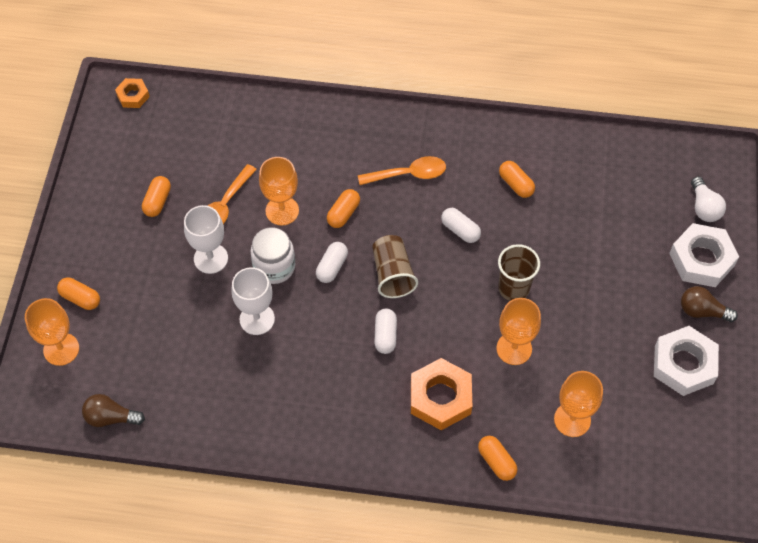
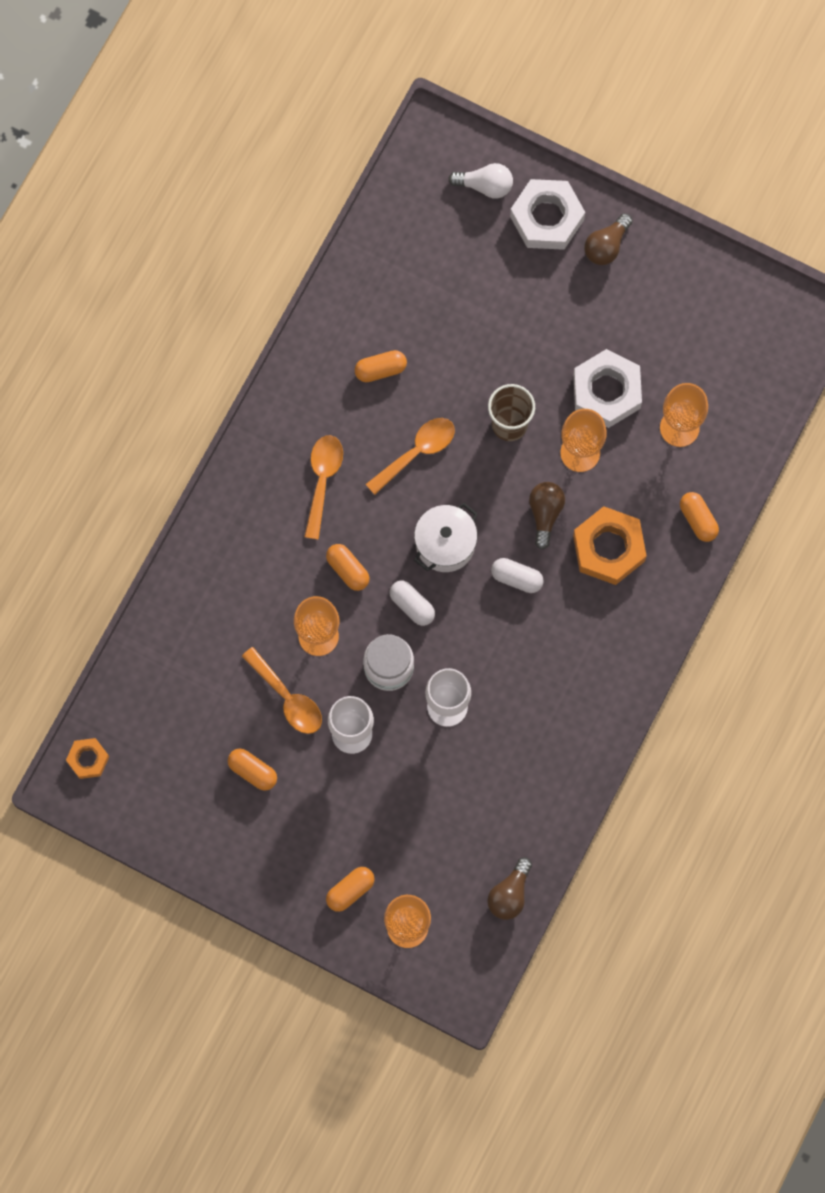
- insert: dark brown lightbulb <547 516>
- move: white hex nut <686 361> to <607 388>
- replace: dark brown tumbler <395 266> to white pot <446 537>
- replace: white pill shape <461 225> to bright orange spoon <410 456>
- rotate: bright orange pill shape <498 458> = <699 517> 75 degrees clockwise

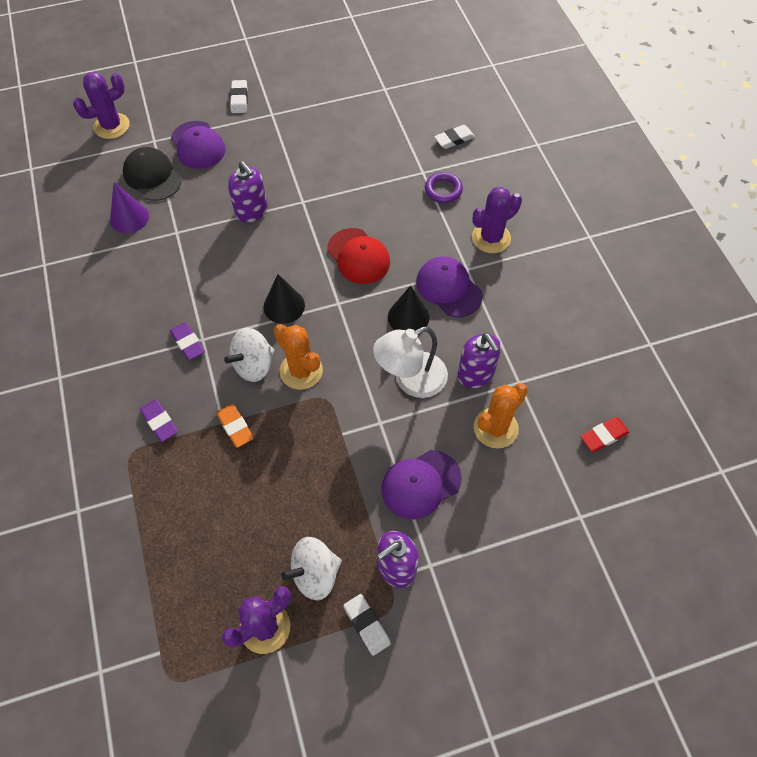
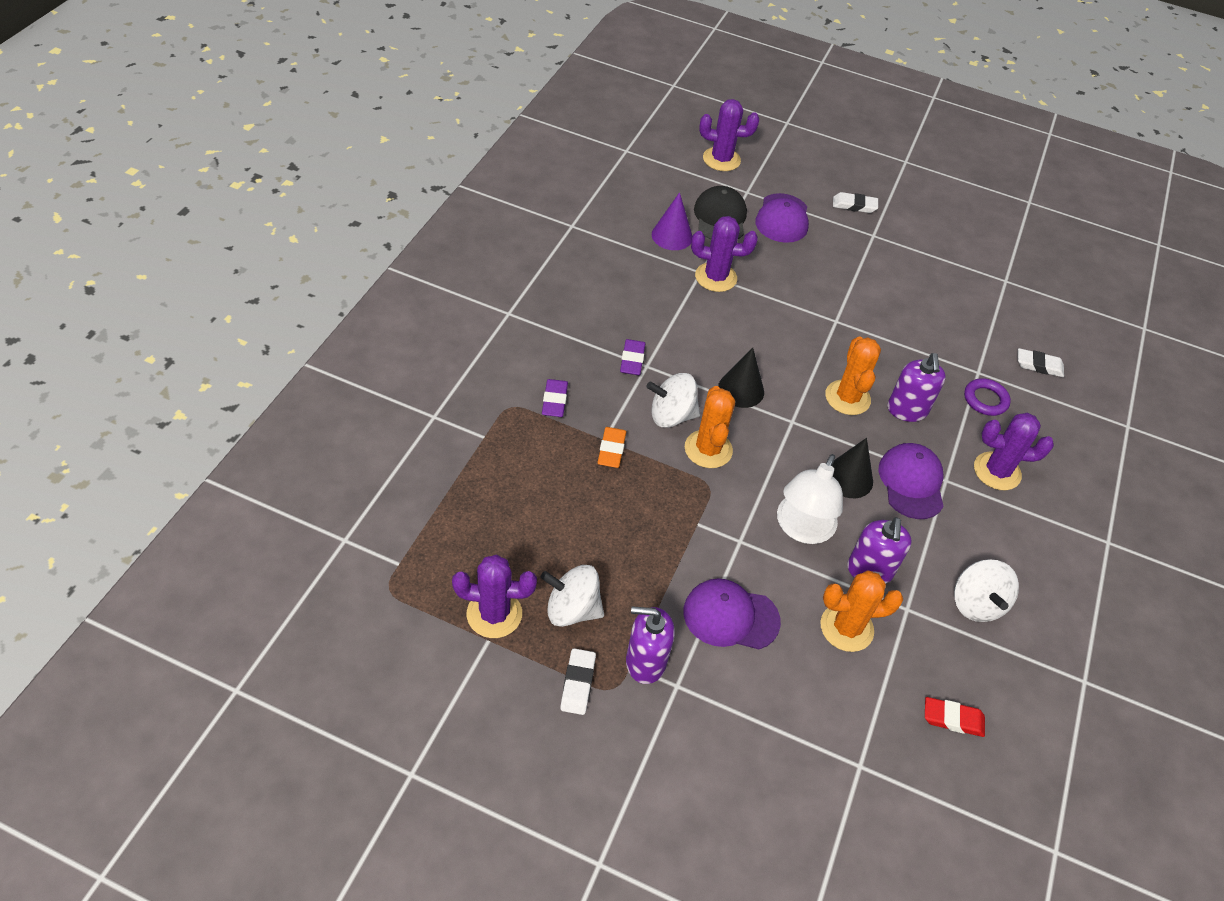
- insert: purple saguaro cactus <724 254>
- insert: white toy top <986 590>
- move: purple soap dispenser <248 192> to <917 387>
- replace: crimson baseball cap <358 256> to bright orange saguaro cactus <853 375>
- rotate: white gum eraser <239 96> = <855 202> 60 degrees clockwise
- rotate: white reading lamp <410 362> = <810 499> 75 degrees counterclockwise

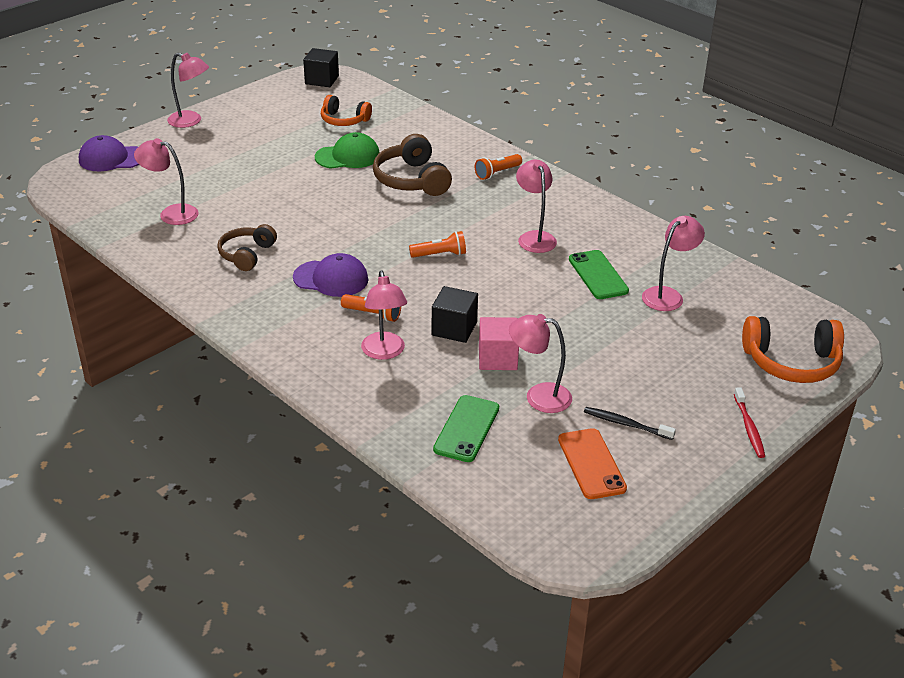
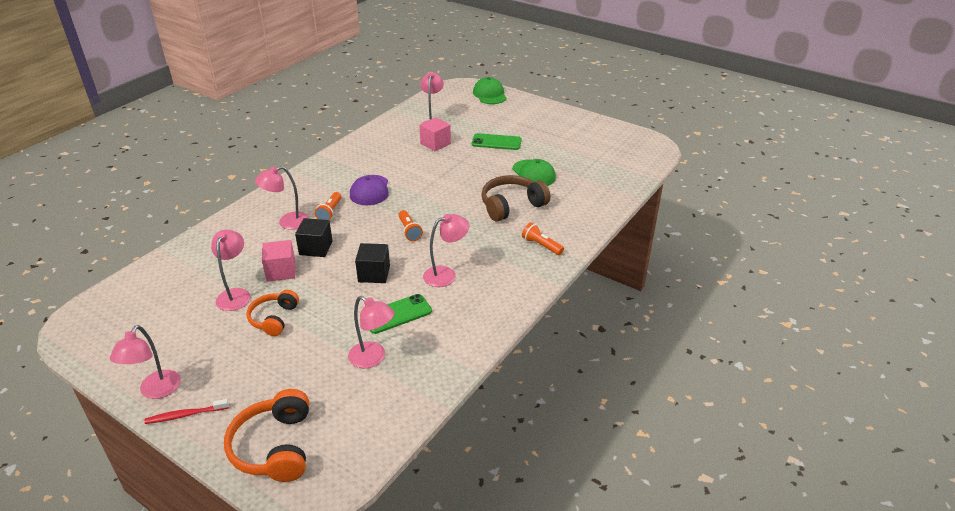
- delete: dark brown headphones <247 247>
- delete: bright orange smartphone <592 463>
- delete: ebony dental brush <630 423>
- insert: pink cube <435 134>
- move: pink reading lamp <188 90> to <145 362>
- move: ebony cube <321 67> to <372 263>
- move: bright orange headphones <346 110> to <273 313>
- move: leaf-green smartphone <466 428> to <497 141>
- recolor: purple baseball cap <109 153> to leaf-green baseball cap <490 90>

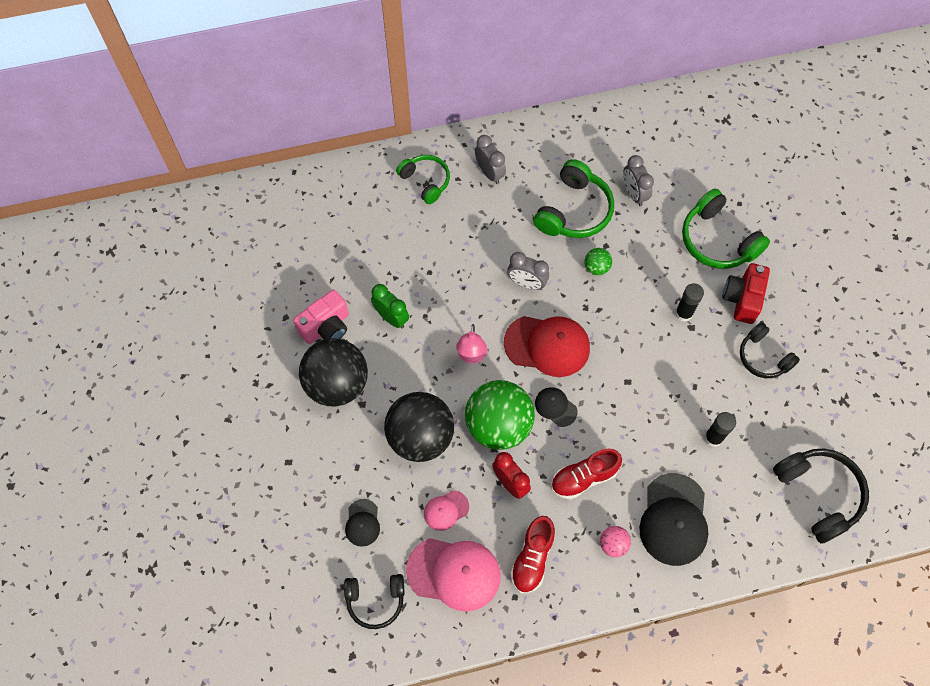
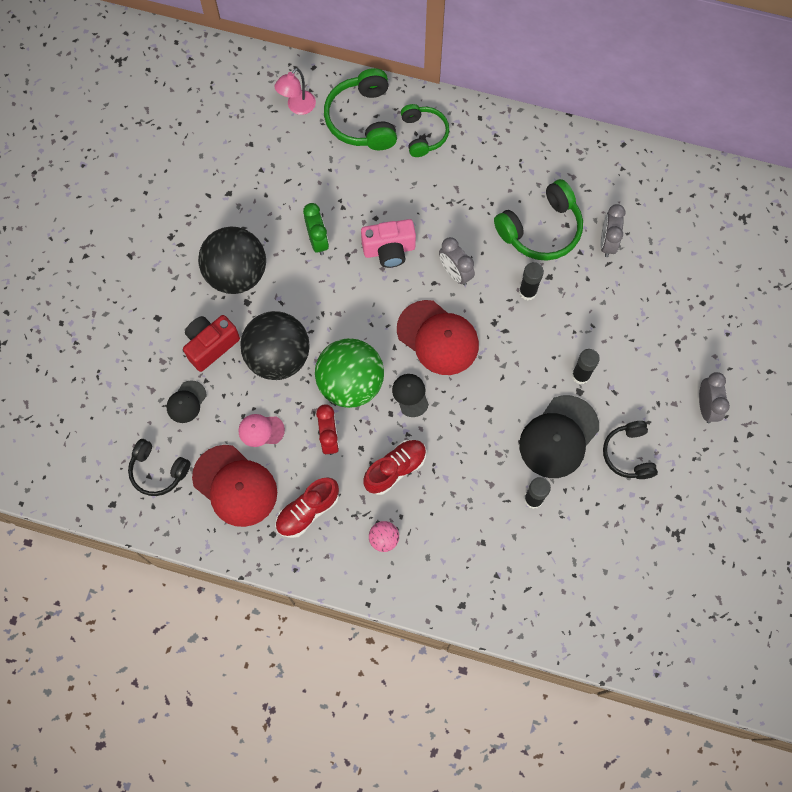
- delete: ebony headphones <821 496>
- move: pink photo camera <321 317> to <388 243>
- move: pink reading lamp <471 343> to <295 91>
- move: grey bedside clock <490 159> to <714 397>
- move: ebony baseball cap <673 519> to <559 436>
- move: leaf-green headphones <726 229> to <360 109>
- move: crimson photo camera <746 293> to <211 343>
- replace: leaf-green sphere <598 261> to ebony glue <531 281>
- recolor: pink baseball cap <453 574> to crimson baseball cap <234 486>
- rotate: crimson lace-up shoe <586 474> = <394 467> 135 degrees clockwise

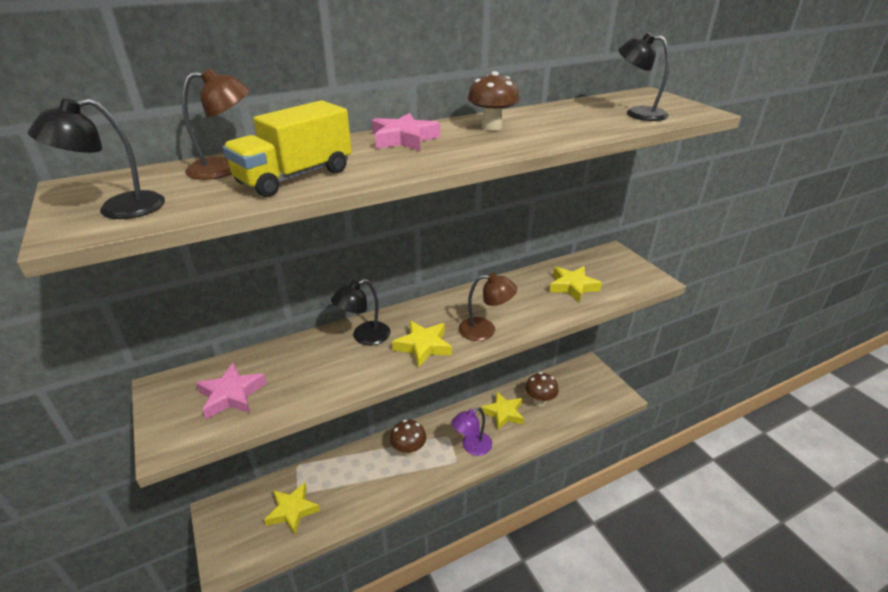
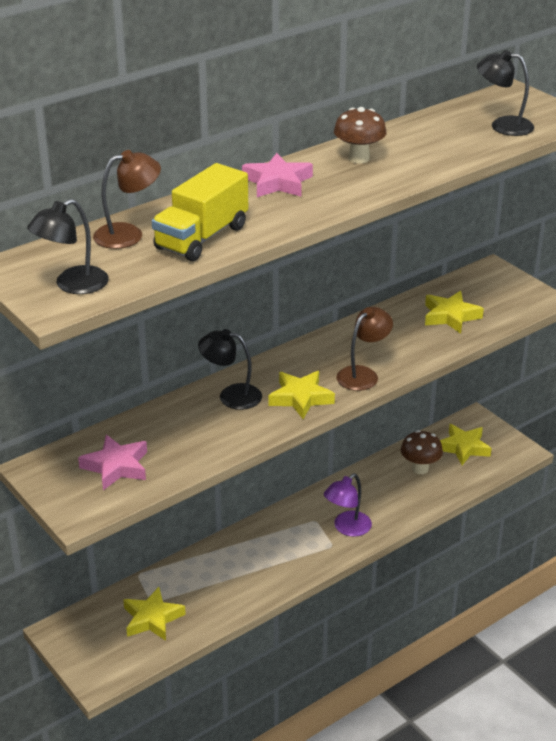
- delete: dark brown toadstool <408 438>
- move: golden star shape <502 411> to <466 444>
- rotate: ebony reading lamp <361 312> = <230 369> 60 degrees clockwise
- rotate: dark brown reading lamp <488 307> = <364 349> 45 degrees counterclockwise

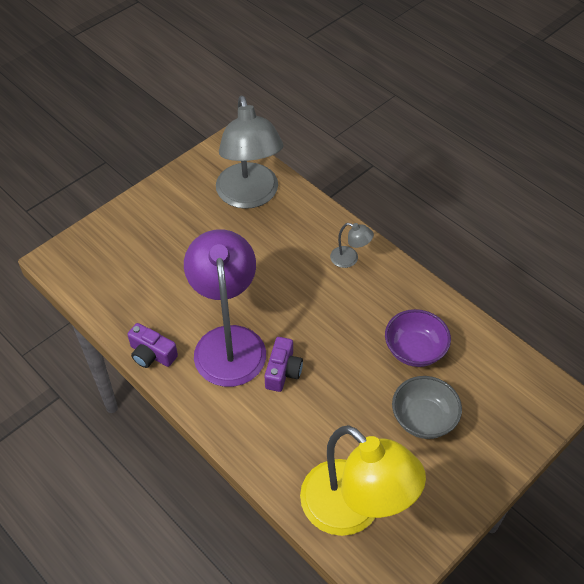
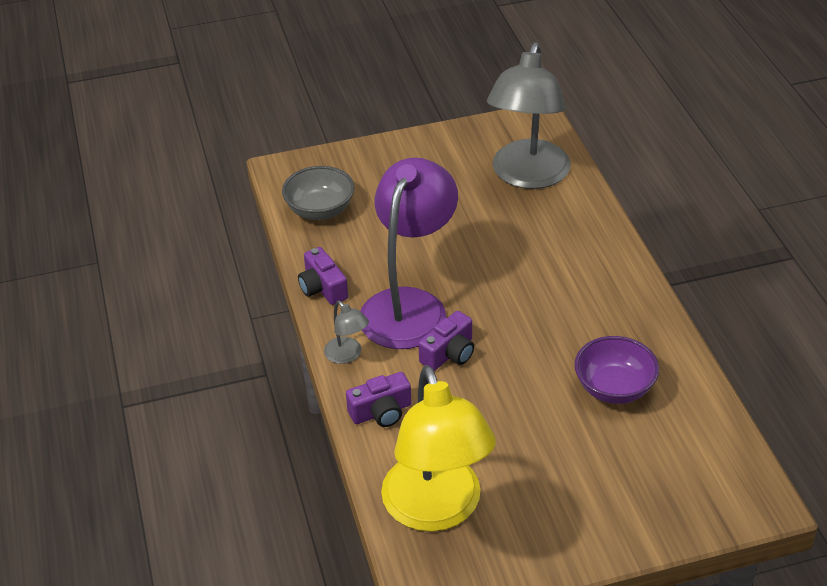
- insert: purple photo camera <379 399>
- move: grey reading lamp <352 245> to <346 332>
- move: grey deep dish <427 407> to <318 193>

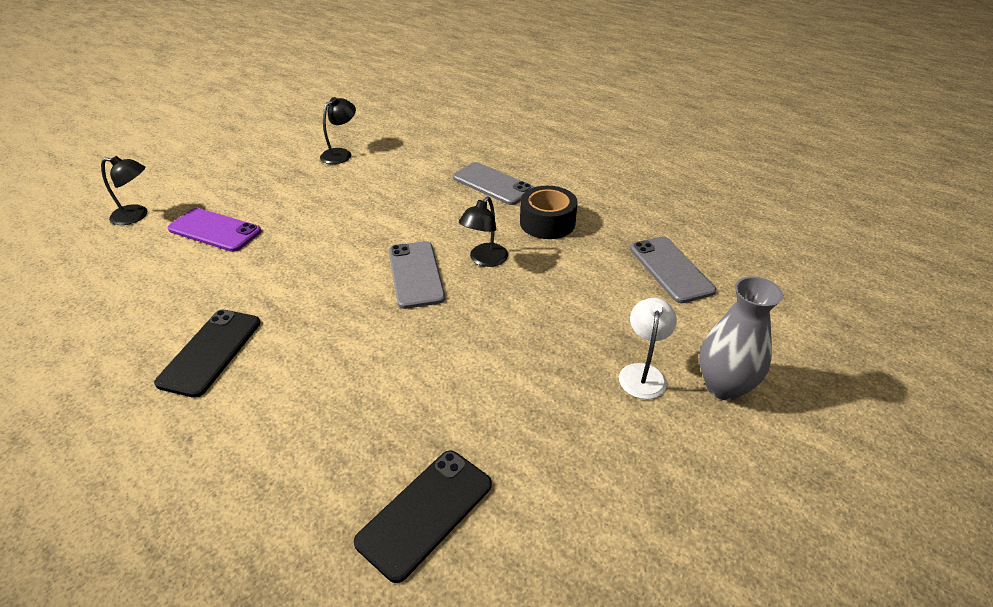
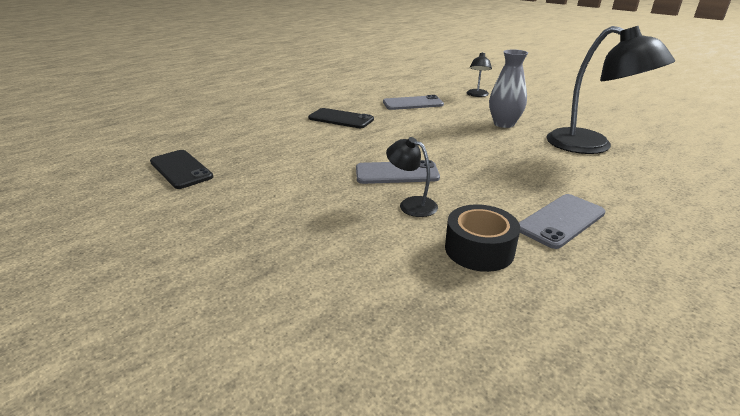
- delete: purple smartphone <214 230>
- delete: white reading lamp <648 348>
- move: grey smartphone <673 270> to <413 102>
- move: grey flower vase <741 338> to <508 88>
- resize: ebony reading lamp <338 130> = <610 90> x2.06

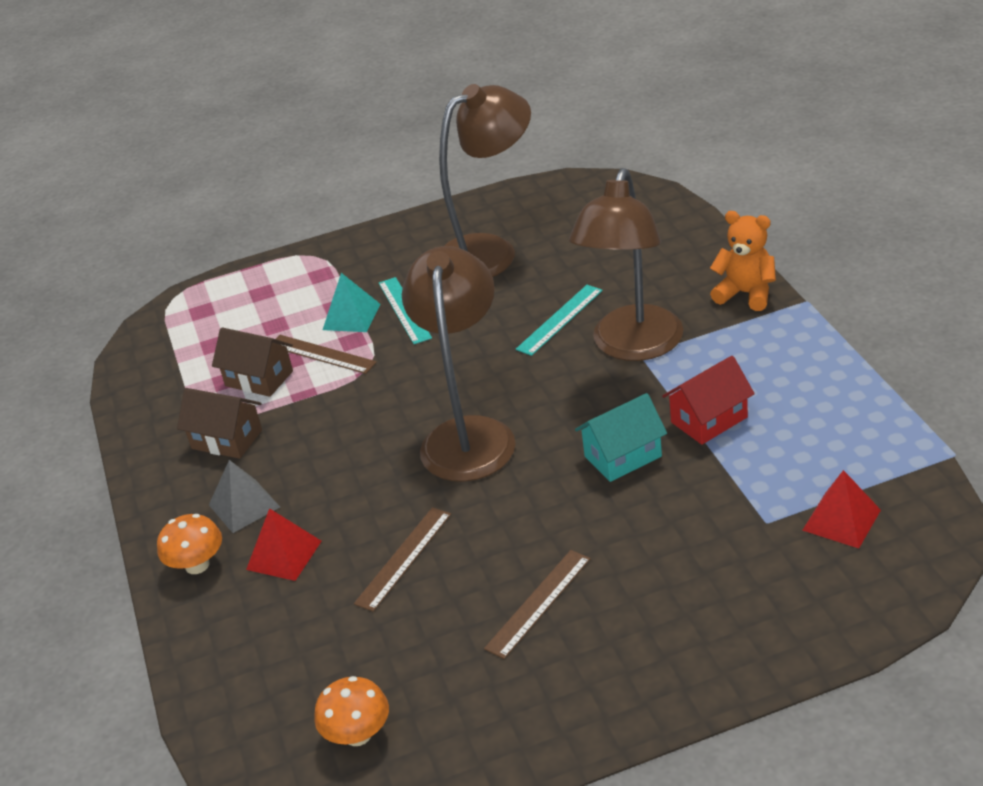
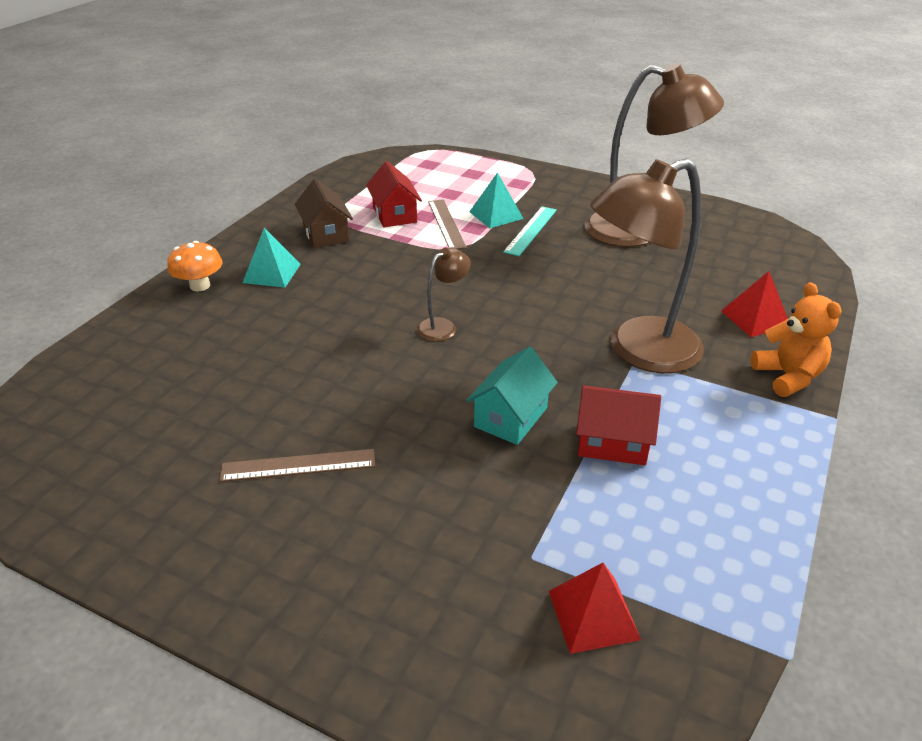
- delete: bright orange toadstool <351 711>
- delete: dark brown ruler <402 559>
- delete: aqua ruler <559 320>
- move: crimson solid pyramid <283 544> to <754 304>
- recolor: grey solid pyramid <244 496> to aqua solid pyramid <272 258>
- recolor: dark brown cottage <252 362> to crimson cottage <394 194>
- rotate: aqua cottage <621 437> = <512 396> 75 degrees counterclockwise
- resize: dark brown reading lamp <459 364> = <444 294> x0.44

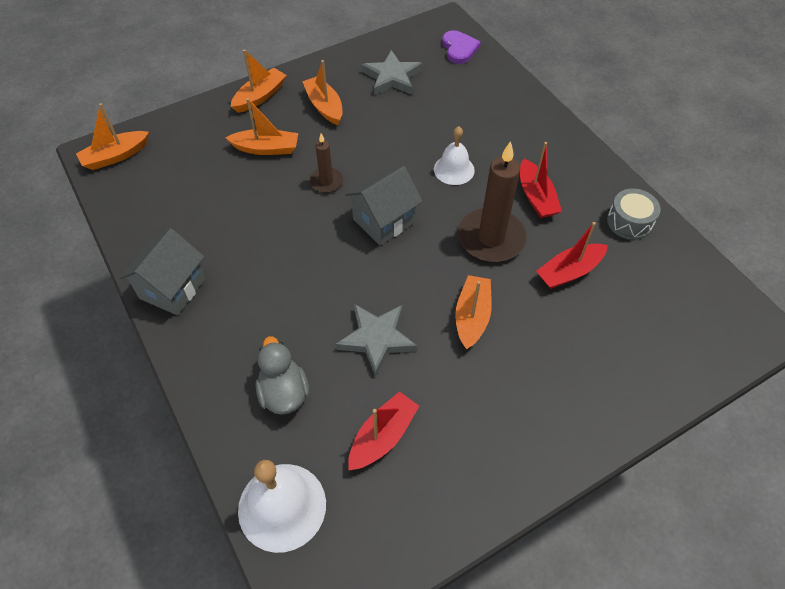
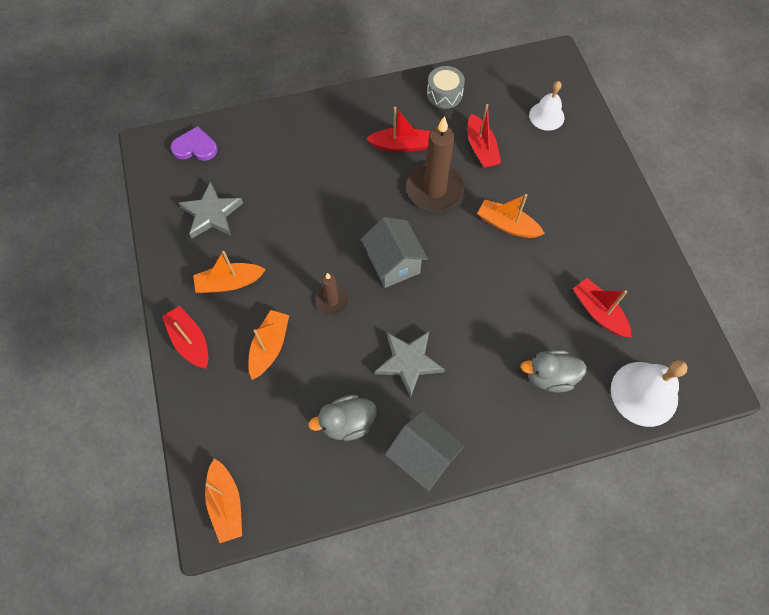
- insert: grey toy duck <342 418>
- move: grey star shape <376 340> to <410 364>
- move: white school bell <454 155> to <547 106>
- recolor: bright orange boat <259 81> to crimson boat <185 337>

